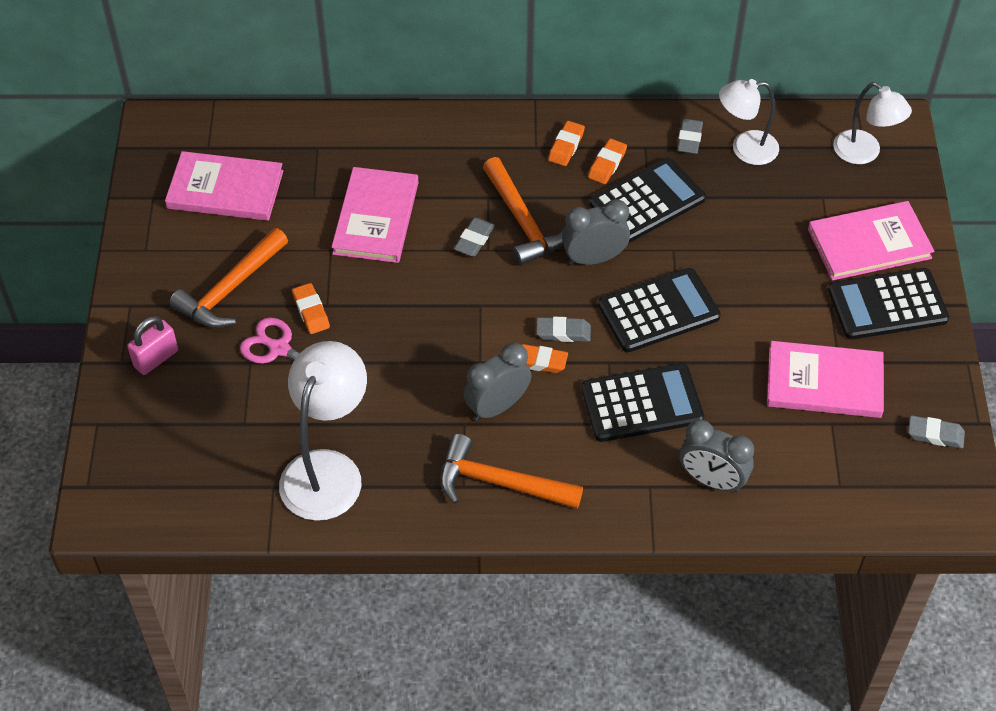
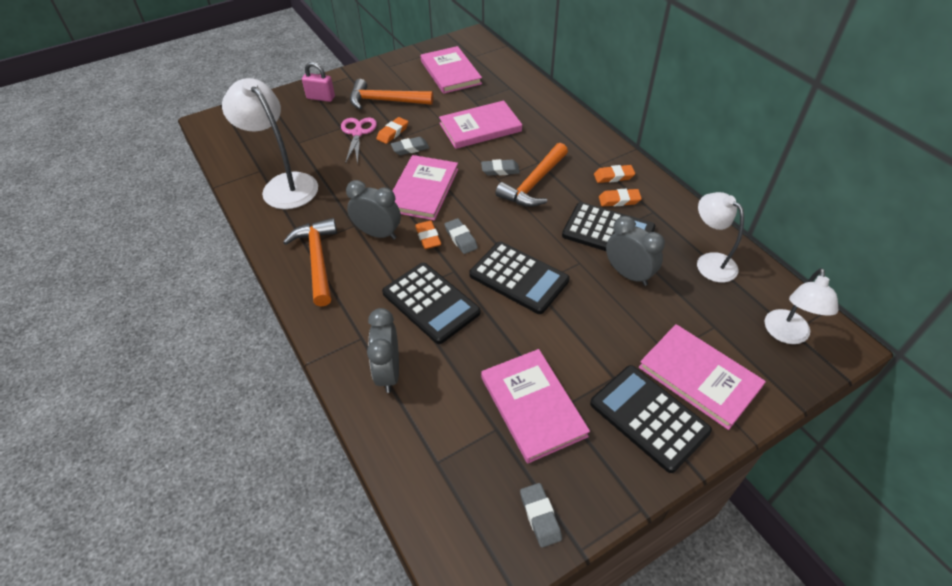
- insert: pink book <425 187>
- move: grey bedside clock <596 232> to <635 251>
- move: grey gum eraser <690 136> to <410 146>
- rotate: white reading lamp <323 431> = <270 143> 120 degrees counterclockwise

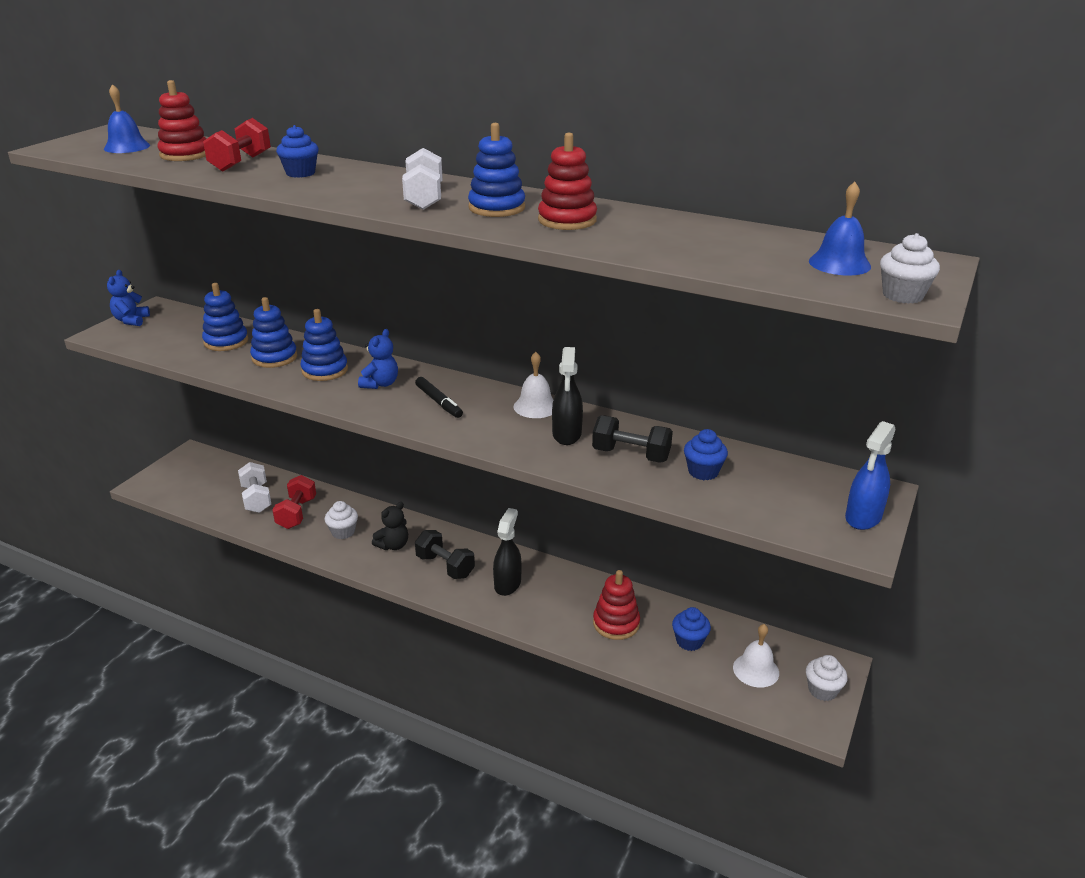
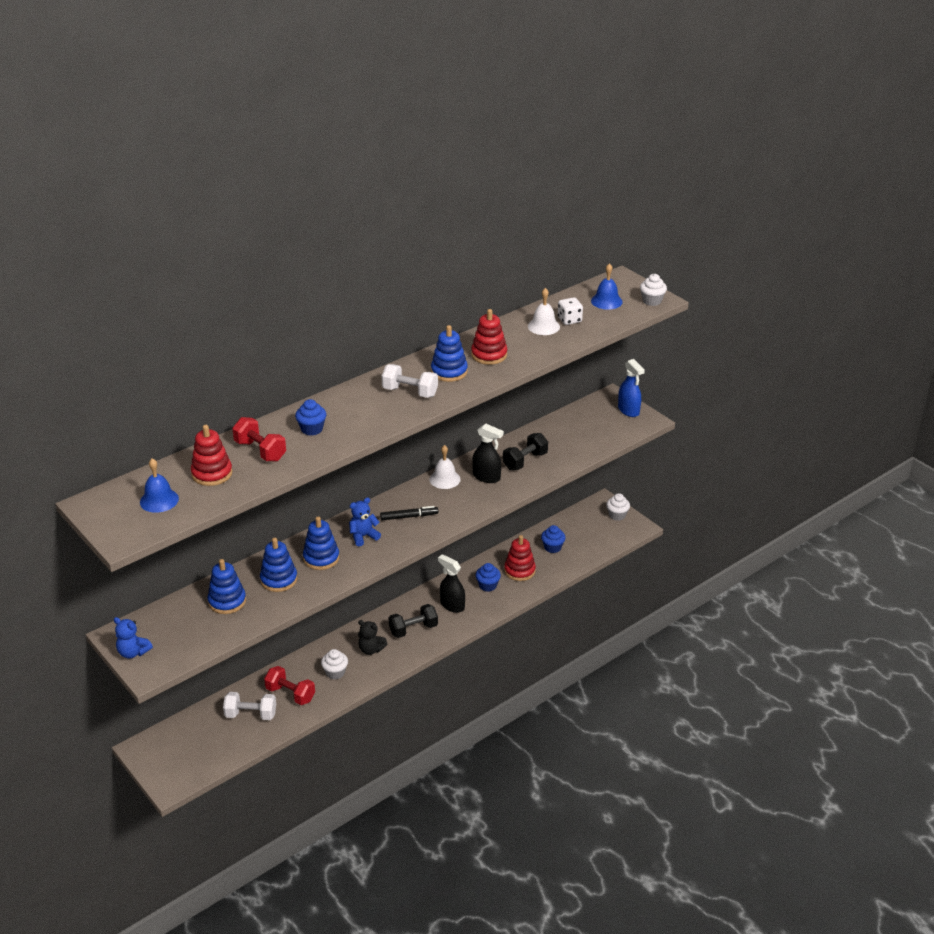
- insert: white game die <570 311>
- move: cobalt muffin <706 454> to <488 577>
- move: white school bell <756 656> to <544 311>
- rotate: cobalt teddy bear <378 359> = <365 522> 75 degrees counterclockwise
- rotate: ebony teddy bear <390 526> = <372 637> 135 degrees clockwise

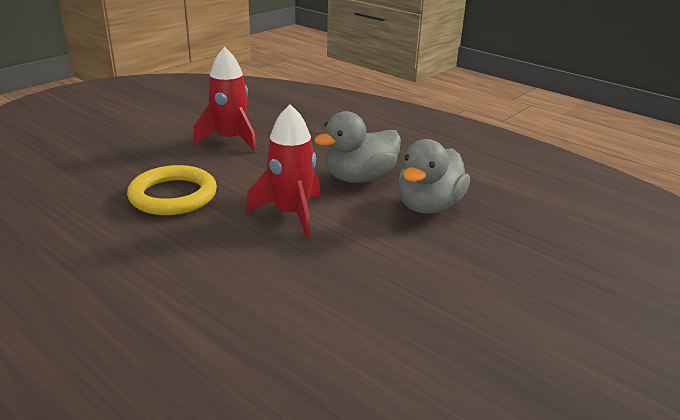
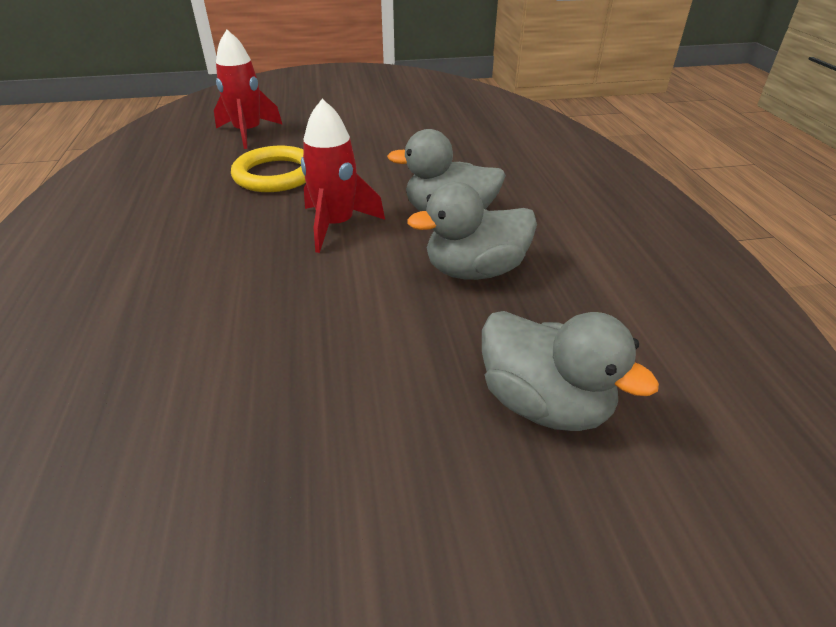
- insert: grey toy duck <570 371>
- move: crimson rocket <225 99> to <248 89>

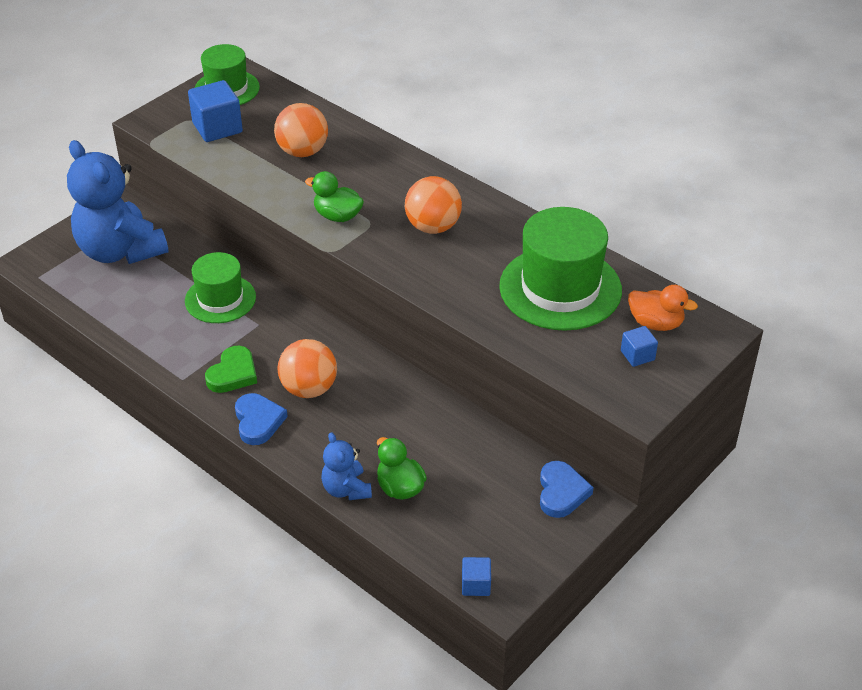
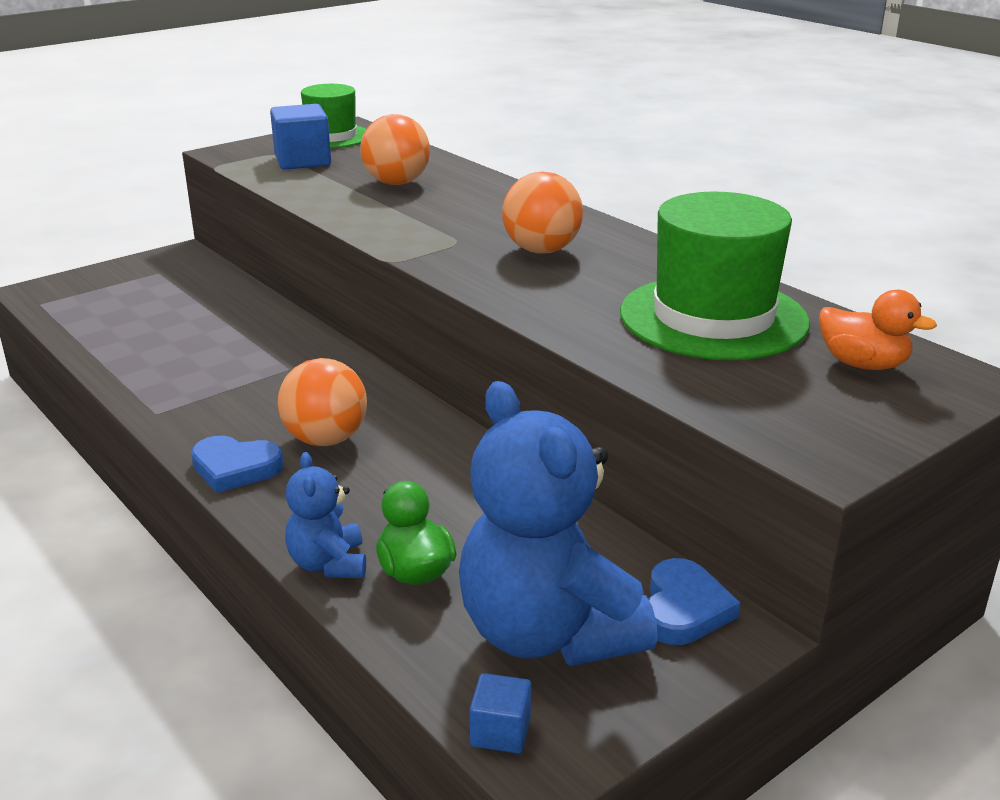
- delete: leaf-green hat <220 287>
- delete: leaf-green heart <231 369>
- delete: leaf-green toy duck <334 196>
- delete: cobalt cube <639 346>
- move: cobalt teddy bear <117 202> to <558 523>
- rotate: cobalt heart <261 419> = <237 464> 105 degrees clockwise

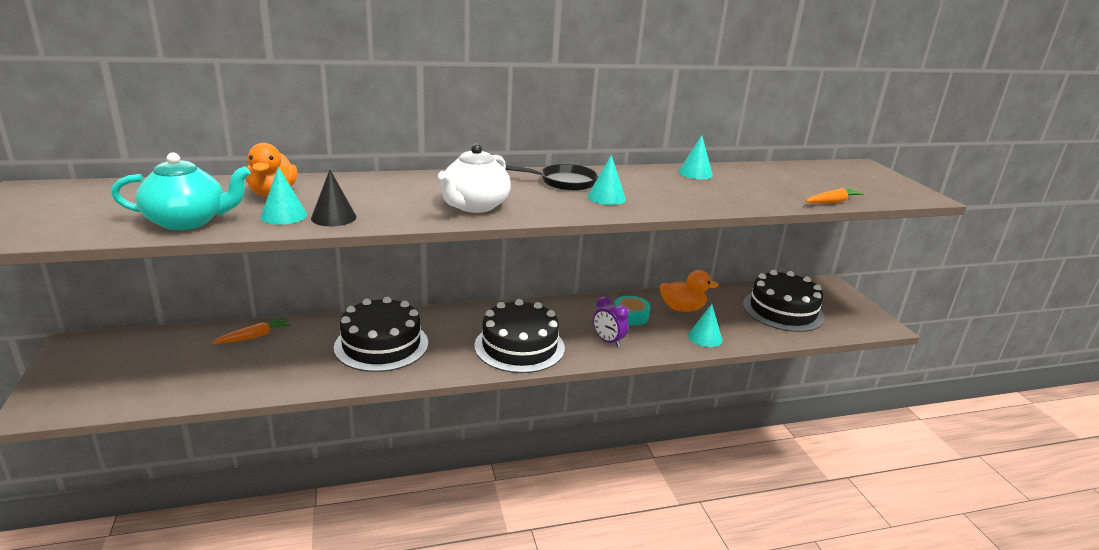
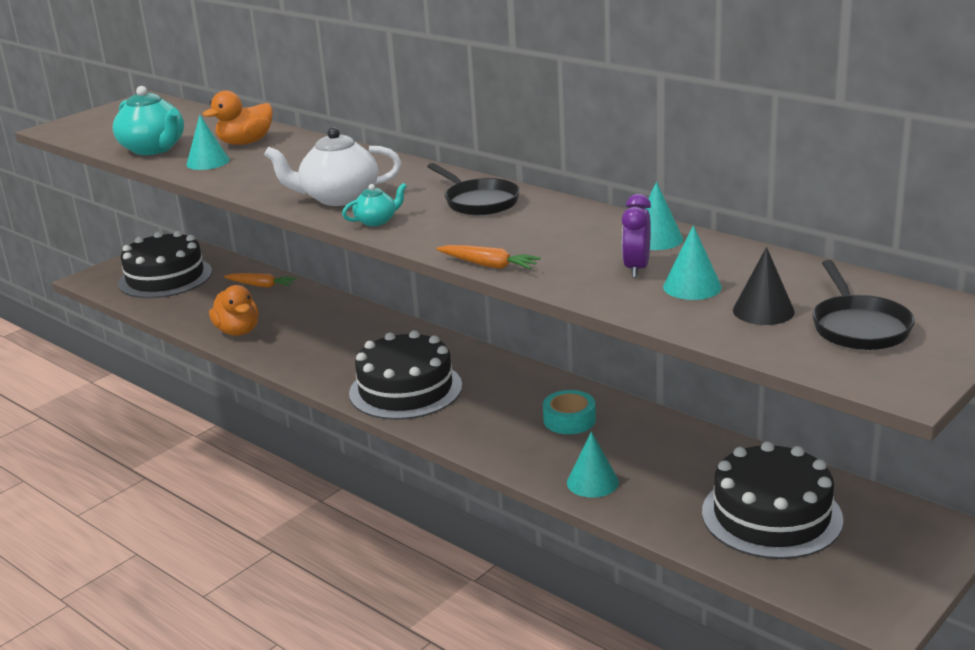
- insert: aqua china teapot <374 204>
- insert: ebony frying pan <863 305>
- move: ebony solid cone <334 198> to <764 286>
- move: ebony gateau <381 334> to <165 264>
- move: aqua solid cone <606 180> to <692 262>
- move: purple bedside clock <611 321> to <636 236>
- move: bright orange toy duck <689 291> to <234 310>
- move: bright orange root vegetable <835 196> to <488 257>

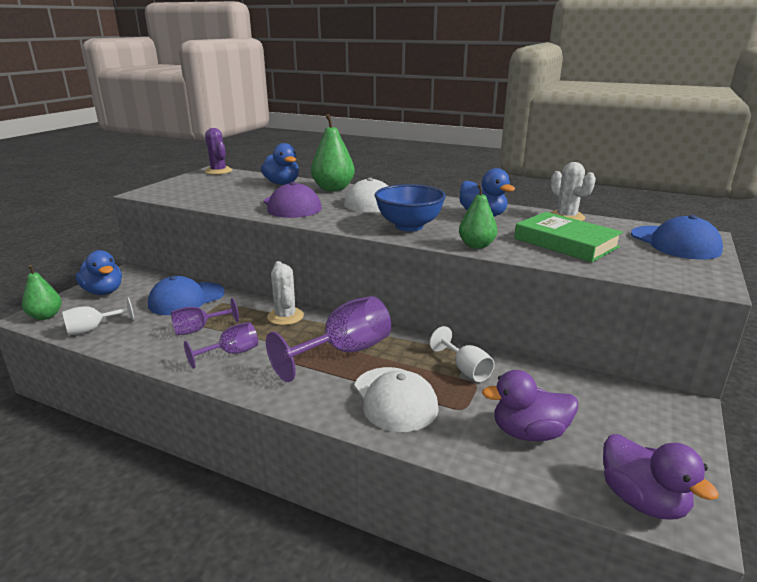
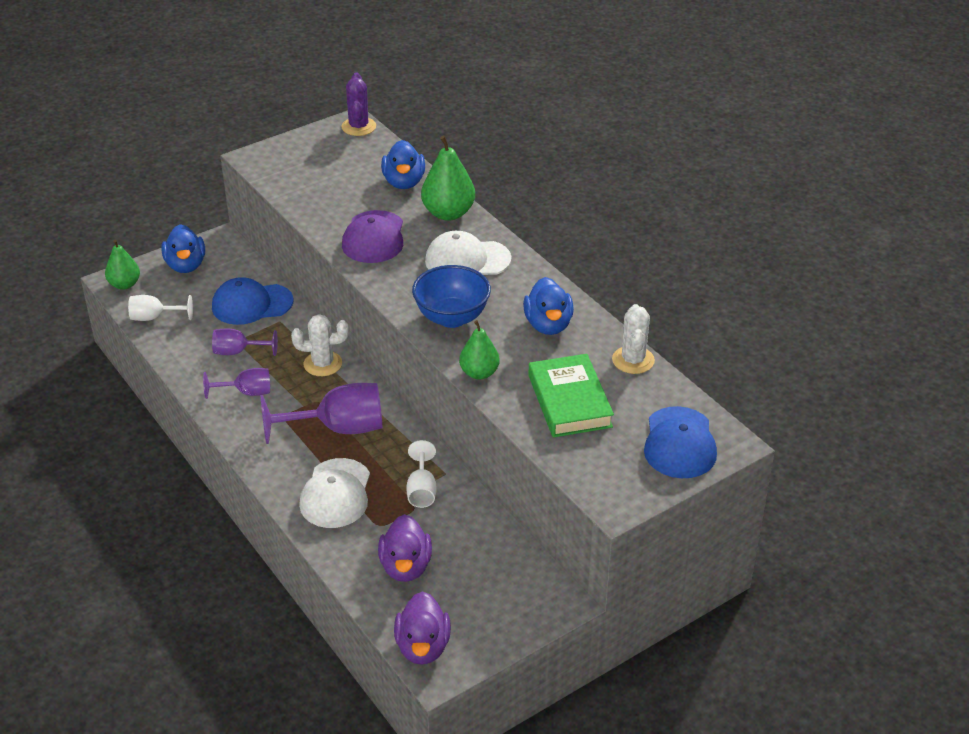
- rotate: white saguaro cactus <285 293> = <320 345> 75 degrees clockwise
- rotate: purple toy duck <530 405> = <405 548> 120 degrees counterclockwise

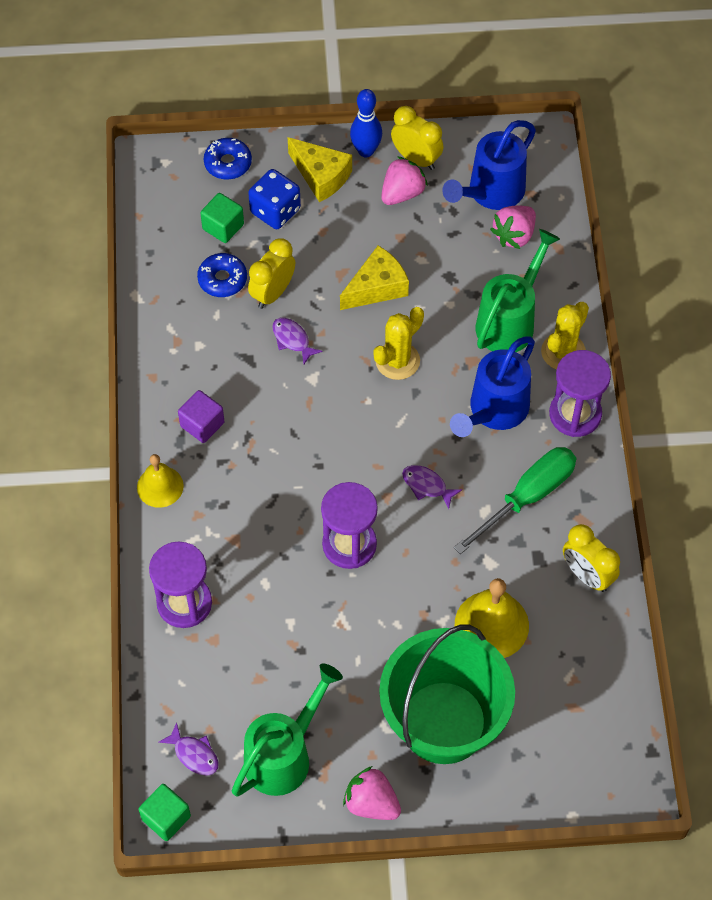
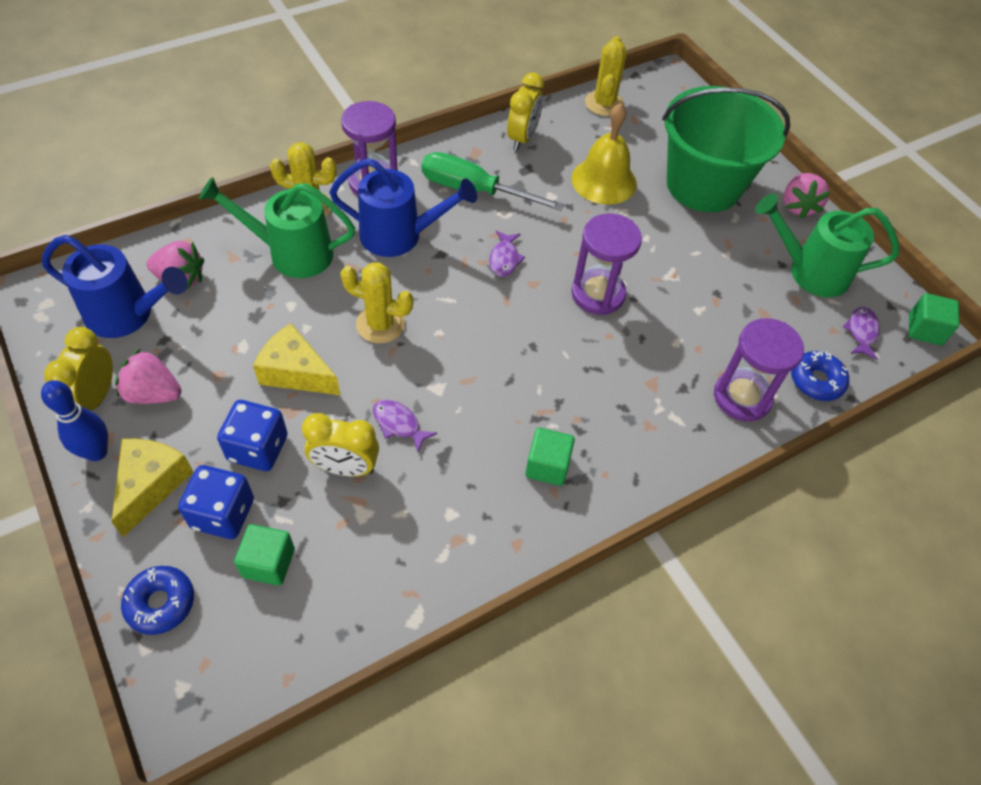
- delete: golden school bell <160 481>
- insert: cobalt game die <252 435>
- insert: golden saguaro cactus <606 76>
- move: cobalt donut <222 275> to <820 376>
- recolor: purple cube <201 416> to leaf-green cube <550 457>
- rotate: purple toy fish <297 341> = <405 425> 105 degrees clockwise

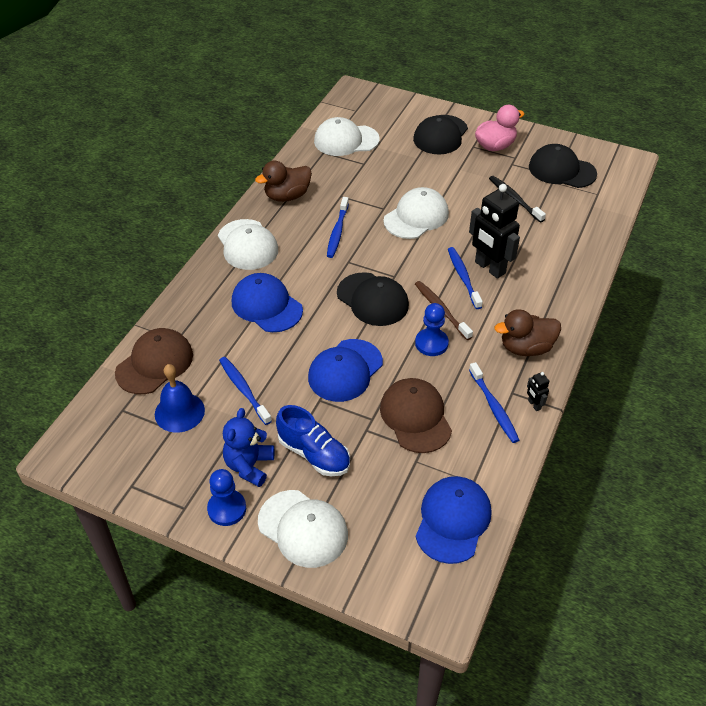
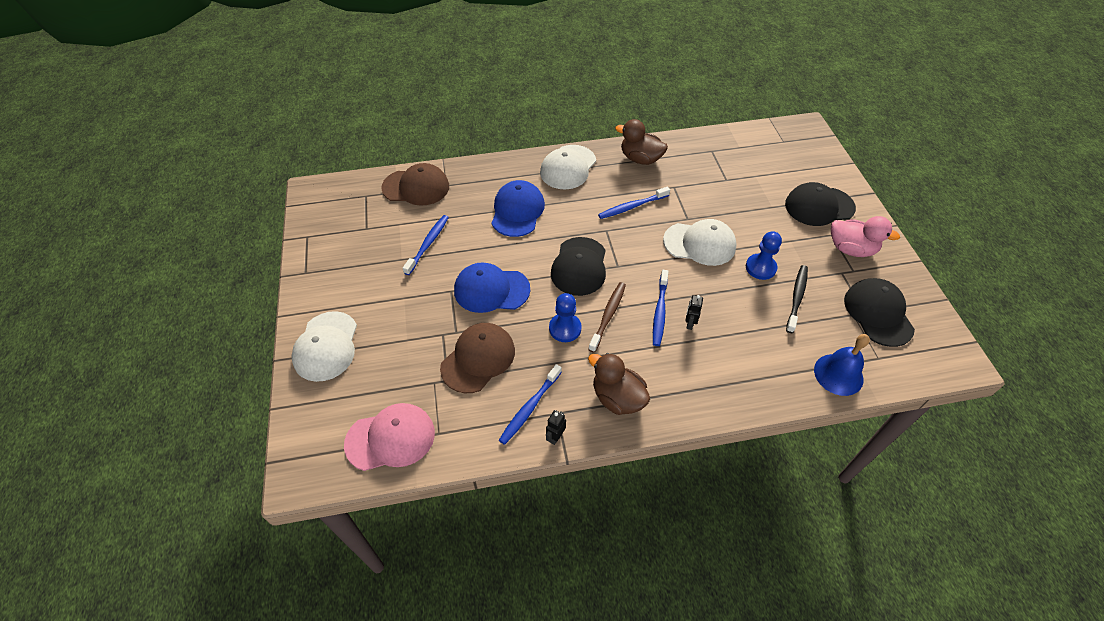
- delete: cobalt teddy bear <248 447>
- delete: cobalt lace-up shoe <313 440>
- delete: white baseball cap <346 136>
- move: cobalt school bell <180 398> to <842 365>
- move: cobalt pawn <226 497> to <764 255>
- recolor: cobalt baseball cap <454 520> to pink baseball cap <389 437>
- rotate: cobalt dental brush <465 278> = <661 308> 150 degrees clockwise
- resize: ebony robot figure <494 231> = <694 312> x0.43

